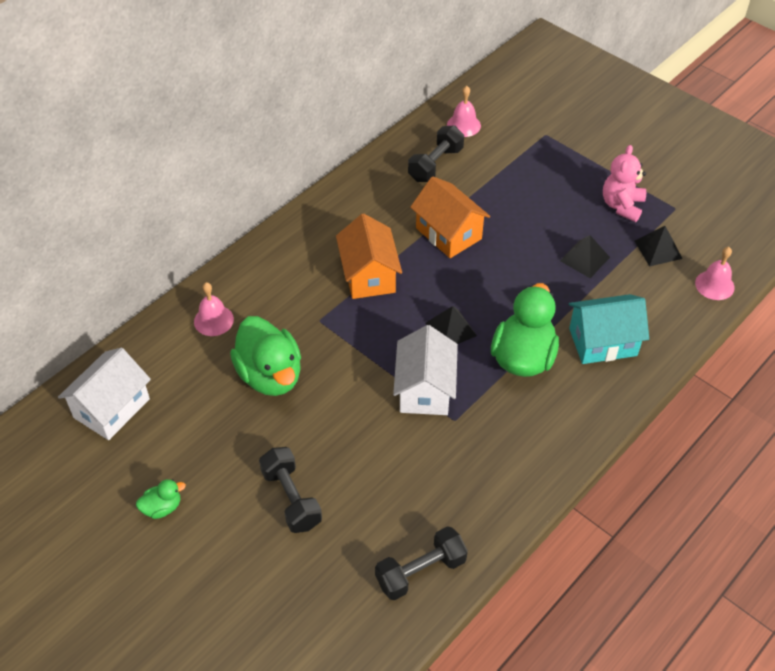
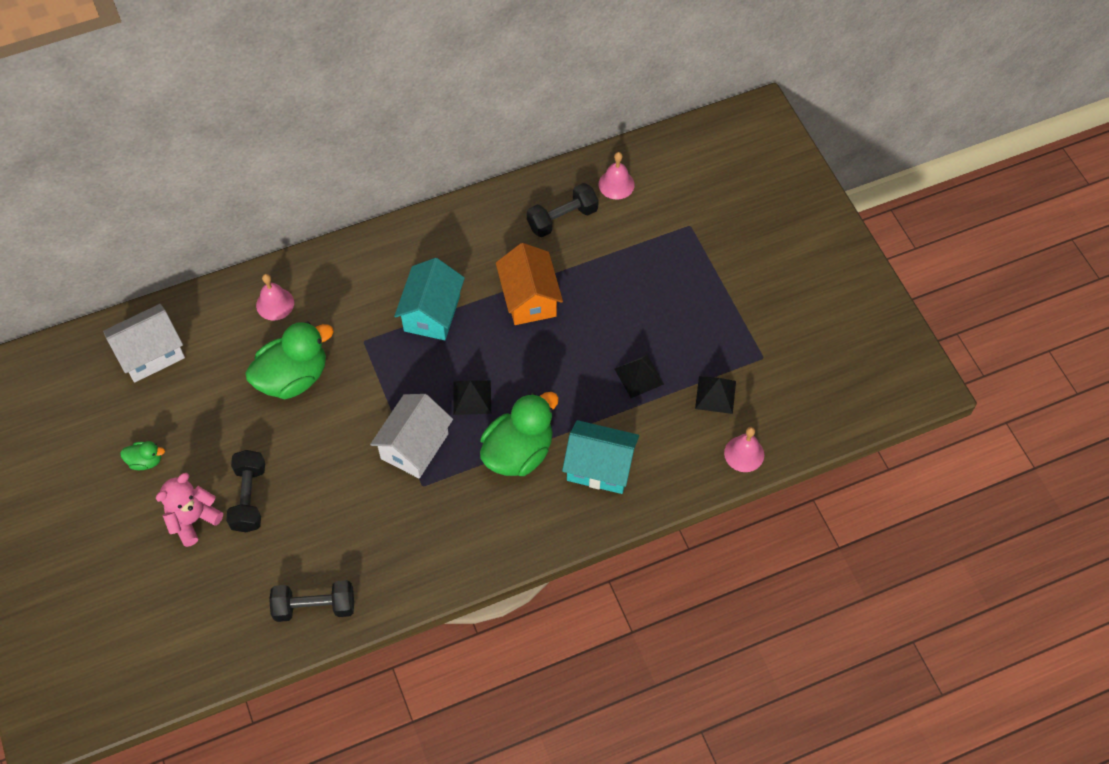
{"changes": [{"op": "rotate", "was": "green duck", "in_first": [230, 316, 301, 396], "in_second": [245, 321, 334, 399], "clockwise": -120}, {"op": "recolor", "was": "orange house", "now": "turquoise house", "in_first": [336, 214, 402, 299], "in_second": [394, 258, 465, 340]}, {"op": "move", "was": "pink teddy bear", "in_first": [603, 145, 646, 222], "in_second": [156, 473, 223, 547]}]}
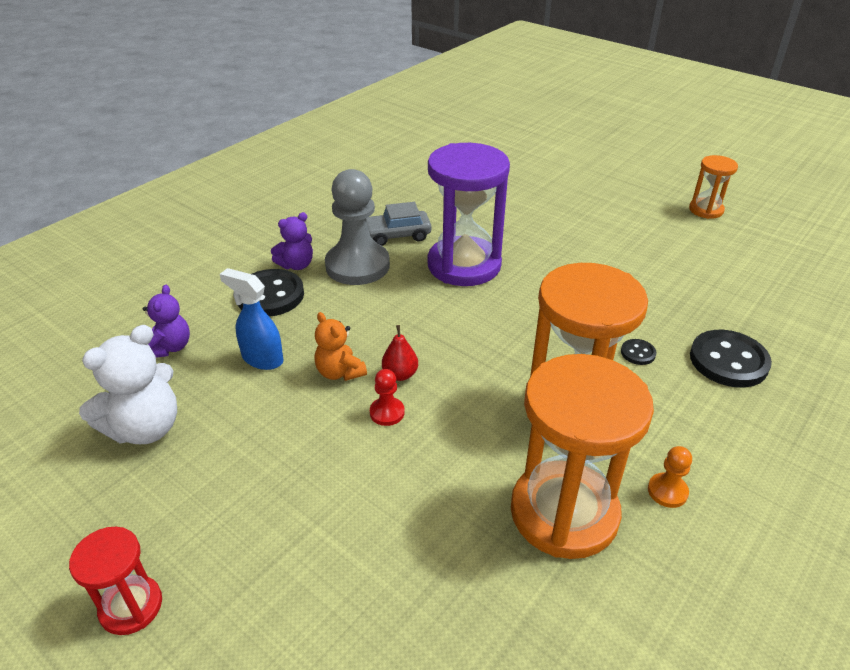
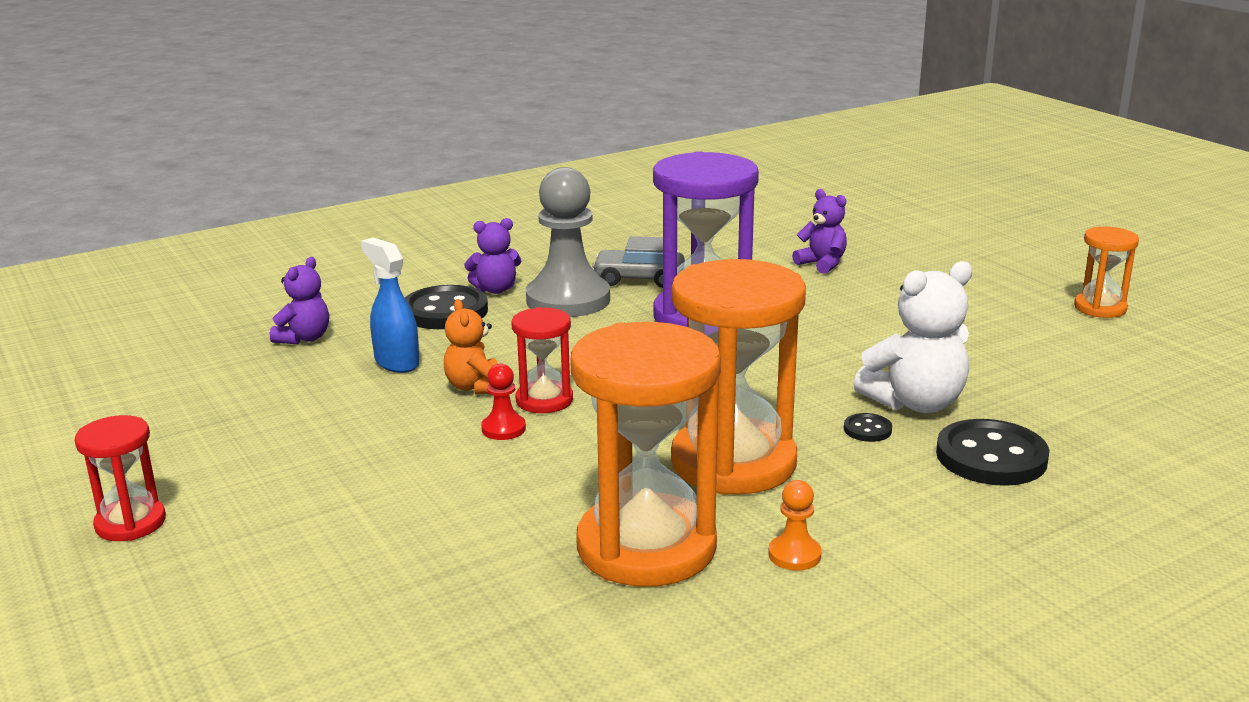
{"changes": [{"op": "move", "was": "white teddy bear", "in_first": [79, 325, 177, 444], "in_second": [853, 261, 972, 413]}, {"op": "replace", "was": "red pear", "now": "red hourglass", "in_first": [382, 325, 418, 381], "in_second": [511, 307, 573, 413]}, {"op": "insert", "now": "purple teddy bear", "in_second": [792, 189, 847, 274]}]}
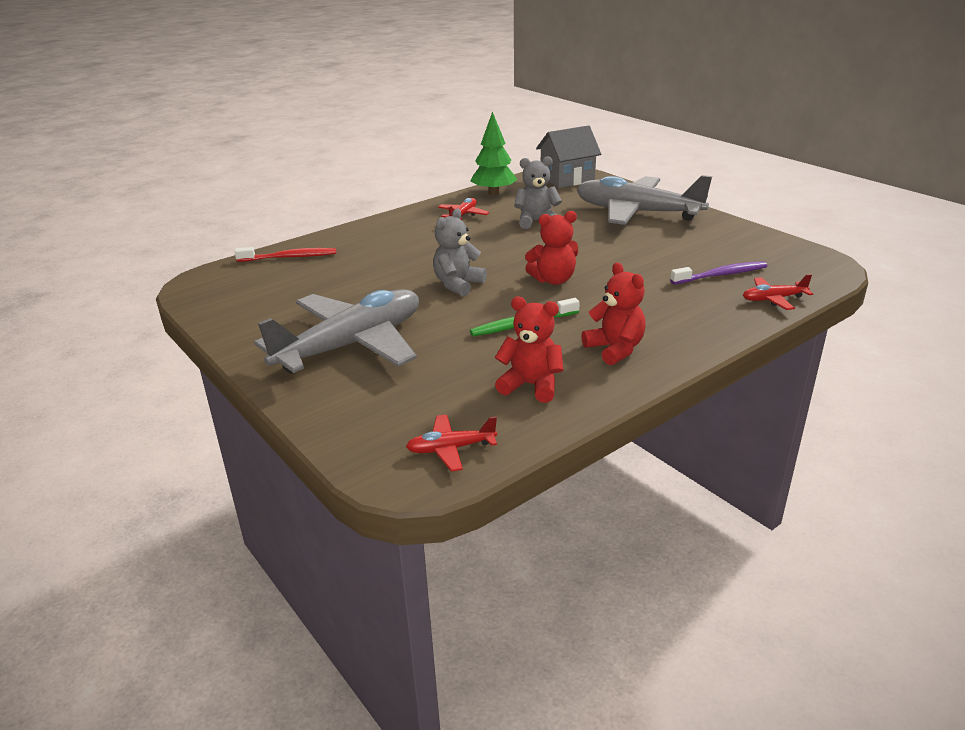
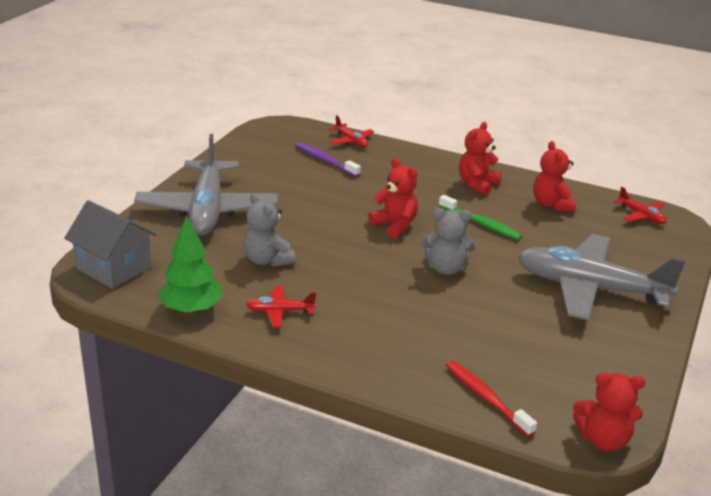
{"changes": [{"op": "insert", "now": "red teddy bear", "in_second": [573, 373, 645, 452]}]}
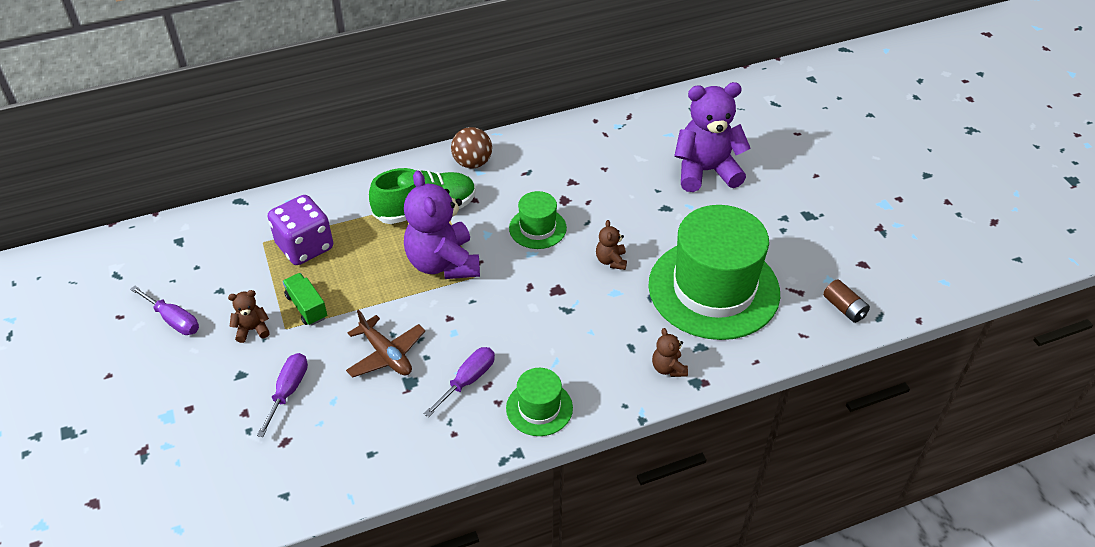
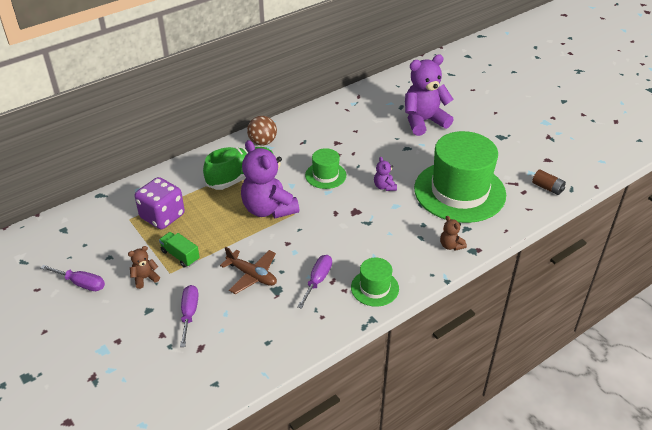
{"changes": [{"op": "recolor", "was": "brown teddy bear", "now": "purple teddy bear", "in_first": [596, 220, 627, 270], "in_second": [374, 157, 397, 191]}]}
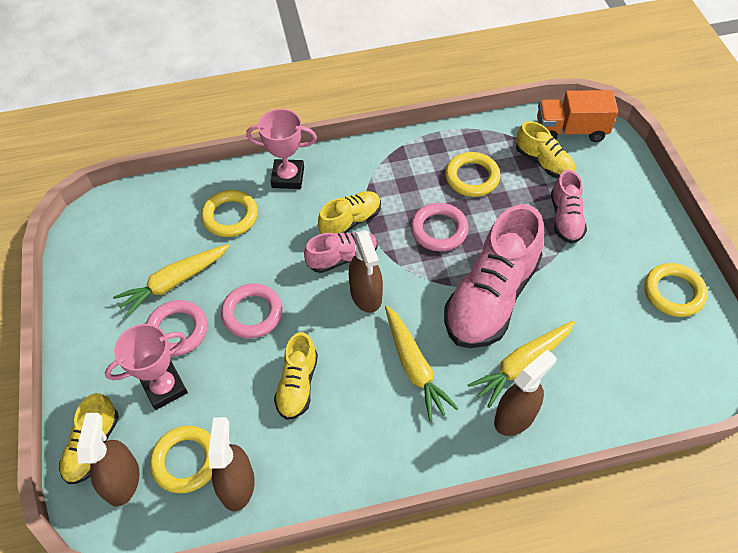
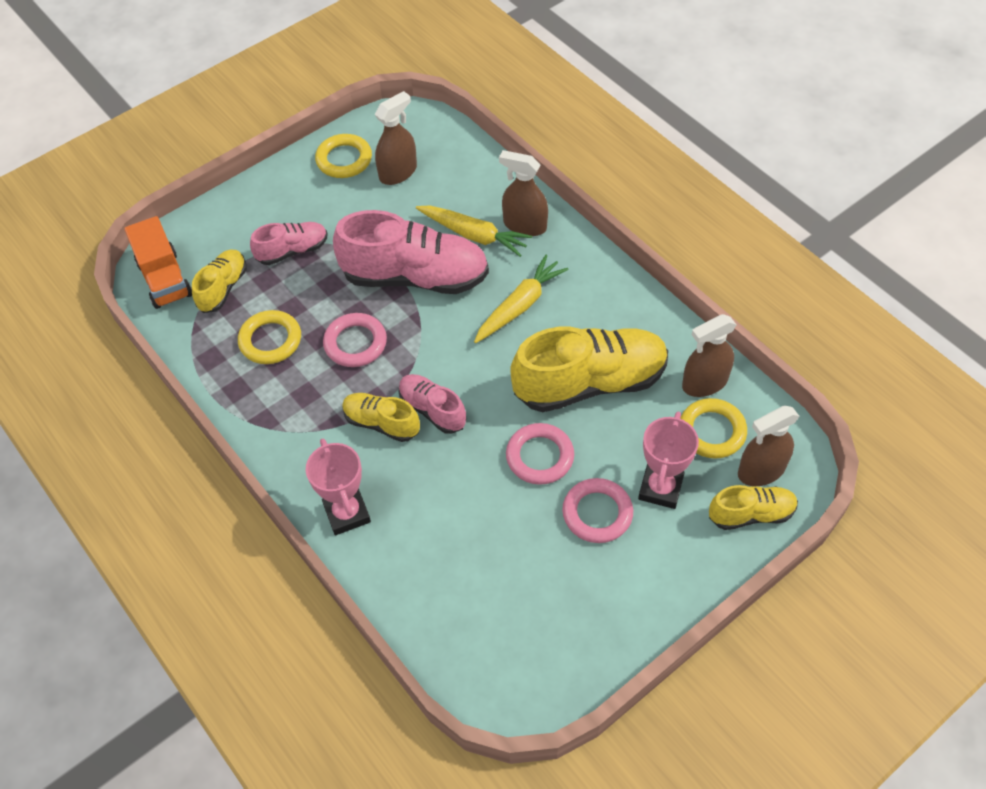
{"changes": [{"op": "rotate", "was": "pink trophy", "in_first": [105, 324, 188, 410], "in_second": [638, 412, 699, 509], "clockwise": 75}, {"op": "delete", "was": "yellow carrot", "in_first": [113, 244, 230, 317]}, {"op": "delete", "was": "yellow ring", "in_first": [201, 190, 258, 237]}, {"op": "resize", "was": "yellow shoe", "in_first": [274, 332, 318, 420], "in_second": [510, 327, 668, 412], "ratio": 1.91}, {"op": "move", "was": "brown spray bottle", "in_first": [349, 230, 383, 313], "in_second": [375, 91, 417, 185]}]}
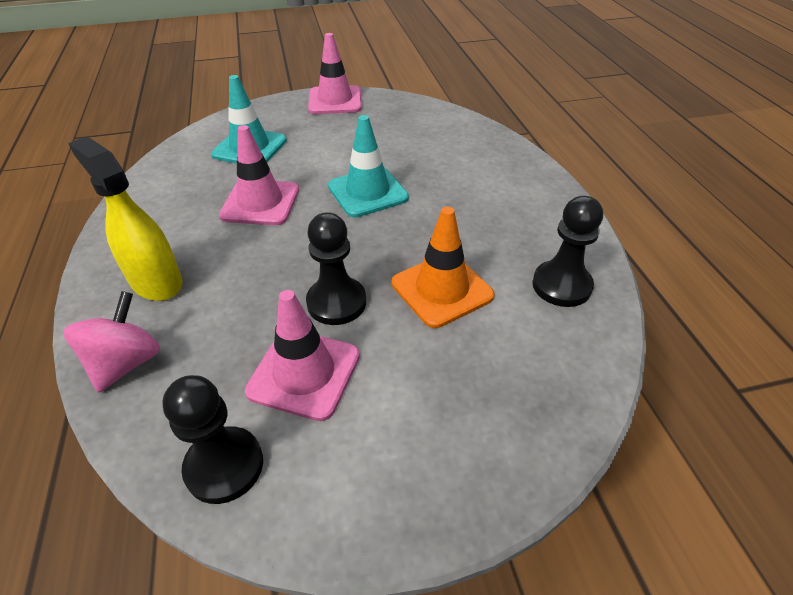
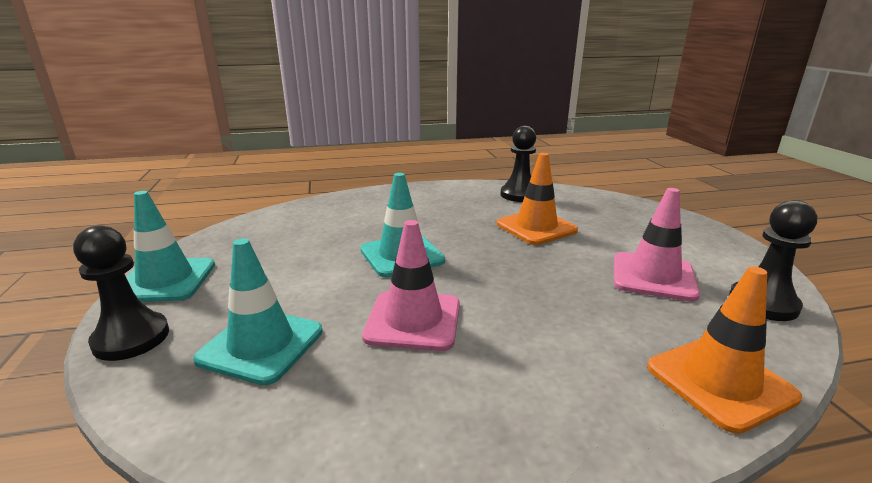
{"changes": [{"op": "replace", "was": "pink spinning top", "now": "orange traffic cone", "in_first": [63, 291, 160, 393], "in_second": [647, 266, 802, 434]}, {"op": "delete", "was": "yellow spray bottle", "in_first": [68, 137, 182, 301]}, {"op": "move", "was": "black pawn", "in_first": [306, 212, 366, 325], "in_second": [73, 225, 169, 361]}, {"op": "recolor", "was": "pink traffic cone", "now": "turquoise traffic cone", "in_first": [308, 33, 362, 114], "in_second": [126, 191, 215, 302]}]}
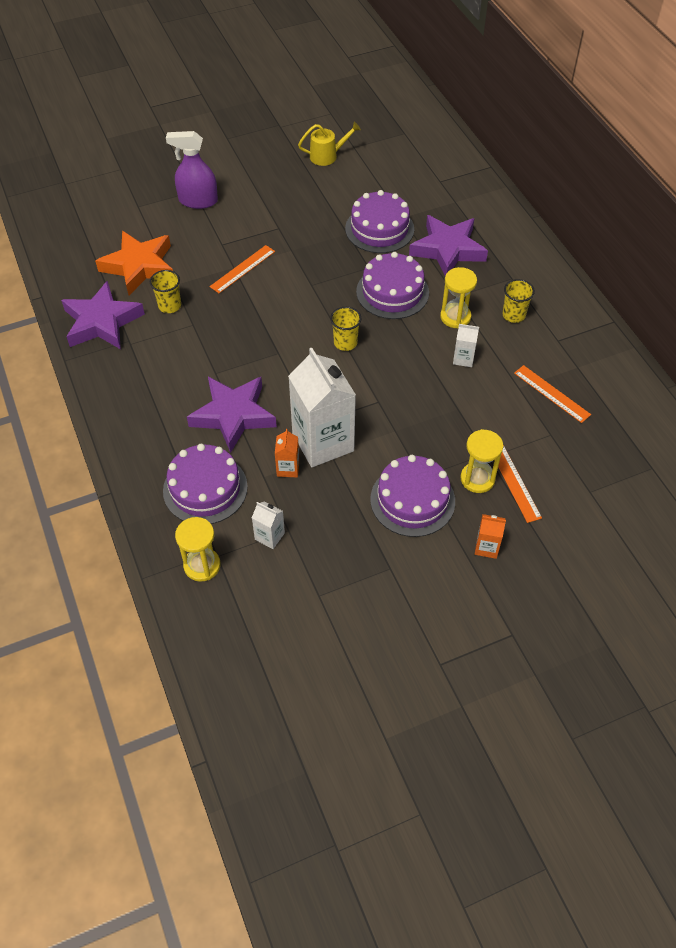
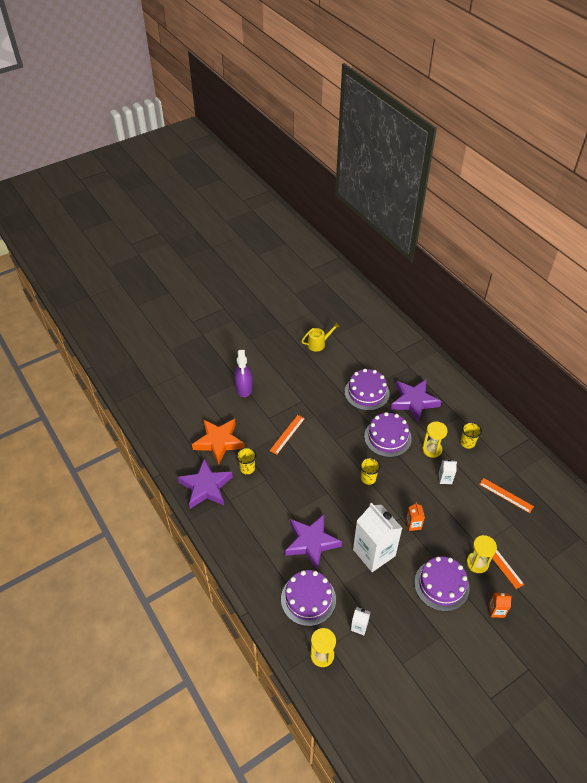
{"changes": [{"op": "rotate", "was": "purple spray bottle", "in_first": [166, 131, 218, 209], "in_second": [234, 350, 253, 397], "clockwise": -90}, {"op": "move", "was": "orange carton", "in_first": [275, 429, 299, 477], "in_second": [406, 502, 425, 531]}]}
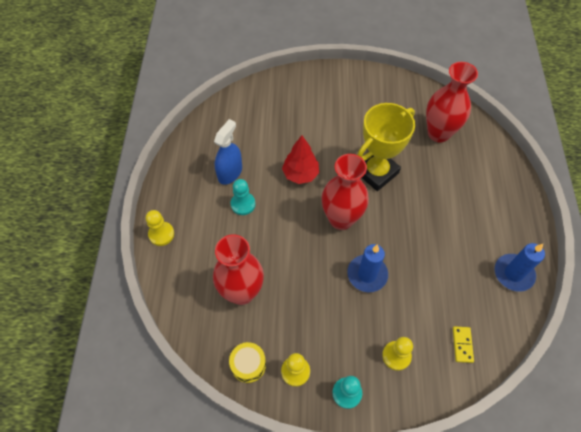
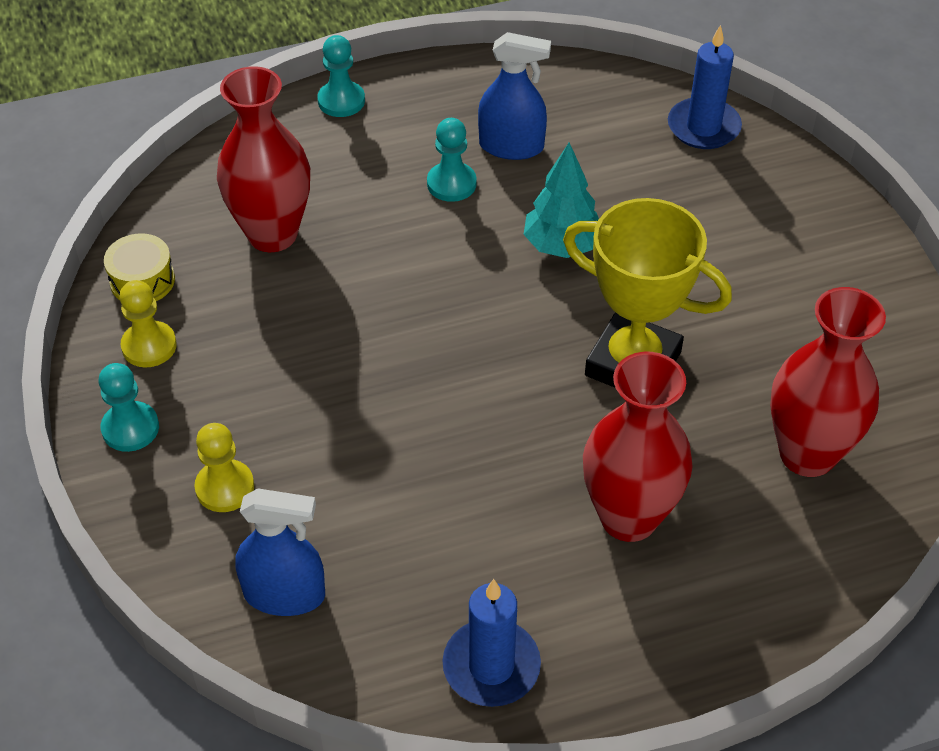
{"changes": [{"op": "recolor", "was": "yellow pawn", "now": "turquoise pawn", "in_first": [146, 210, 174, 246], "in_second": [317, 35, 365, 117]}, {"op": "recolor", "was": "red tree", "now": "turquoise tree", "in_first": [282, 135, 319, 184], "in_second": [524, 142, 599, 258]}, {"op": "move", "was": "red vase", "in_first": [322, 154, 369, 230], "in_second": [583, 352, 693, 542]}, {"op": "move", "was": "blue candle", "in_first": [347, 244, 388, 292], "in_second": [668, 25, 742, 149]}, {"op": "replace", "was": "yellow domino", "now": "blue spray bottle", "in_first": [453, 326, 474, 363], "in_second": [235, 488, 325, 616]}]}
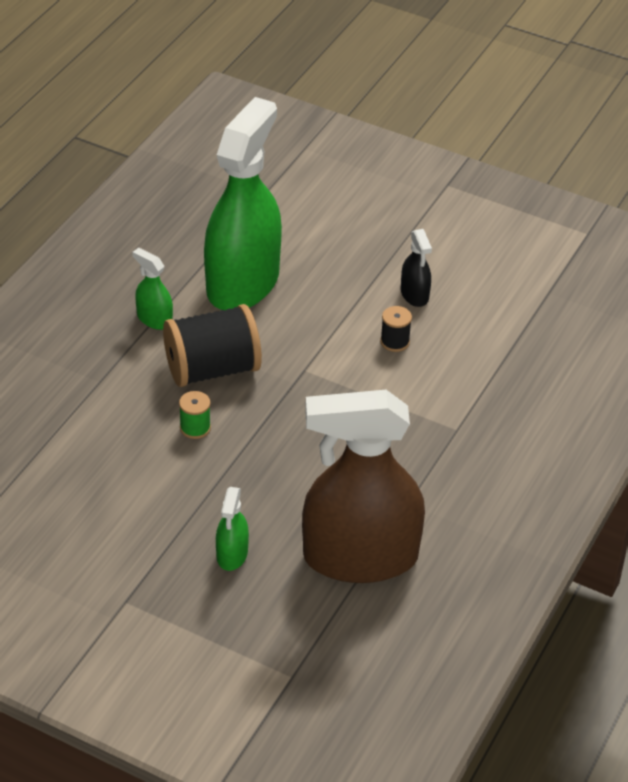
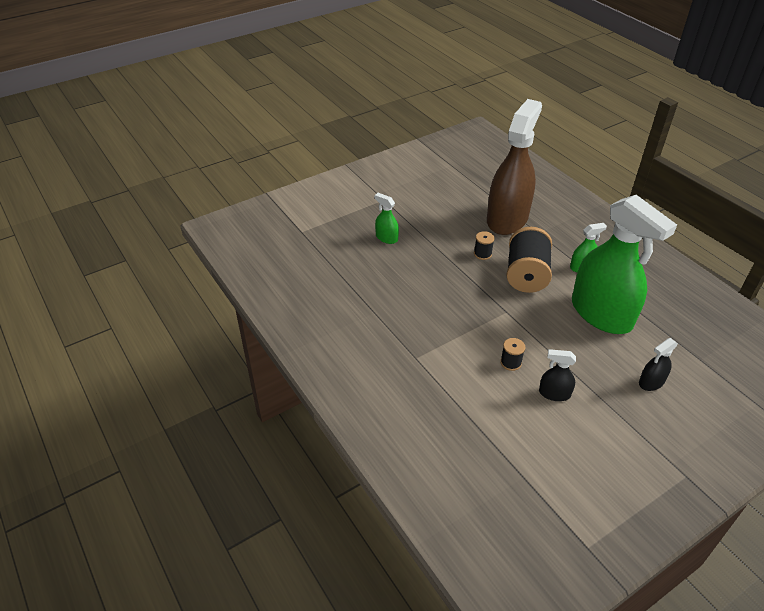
{"changes": [{"op": "recolor", "was": "green spool", "now": "black spool", "in_first": [179, 391, 211, 439], "in_second": [474, 231, 495, 260]}, {"op": "move", "was": "brown spray bottle", "in_first": [302, 390, 425, 583], "in_second": [487, 99, 542, 235]}, {"op": "insert", "now": "black spray bottle", "in_second": [639, 338, 678, 391]}]}
